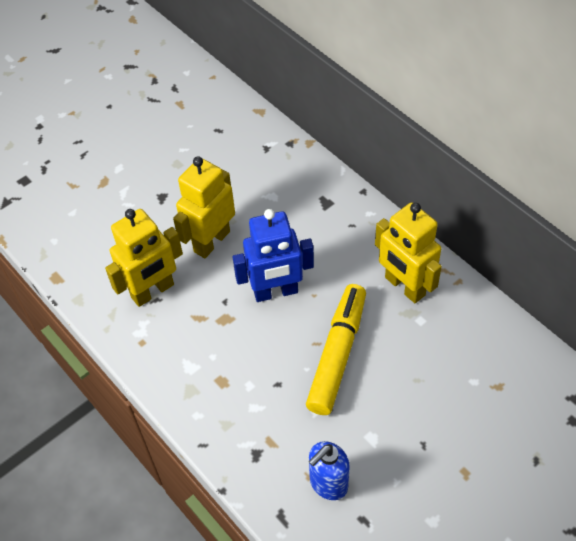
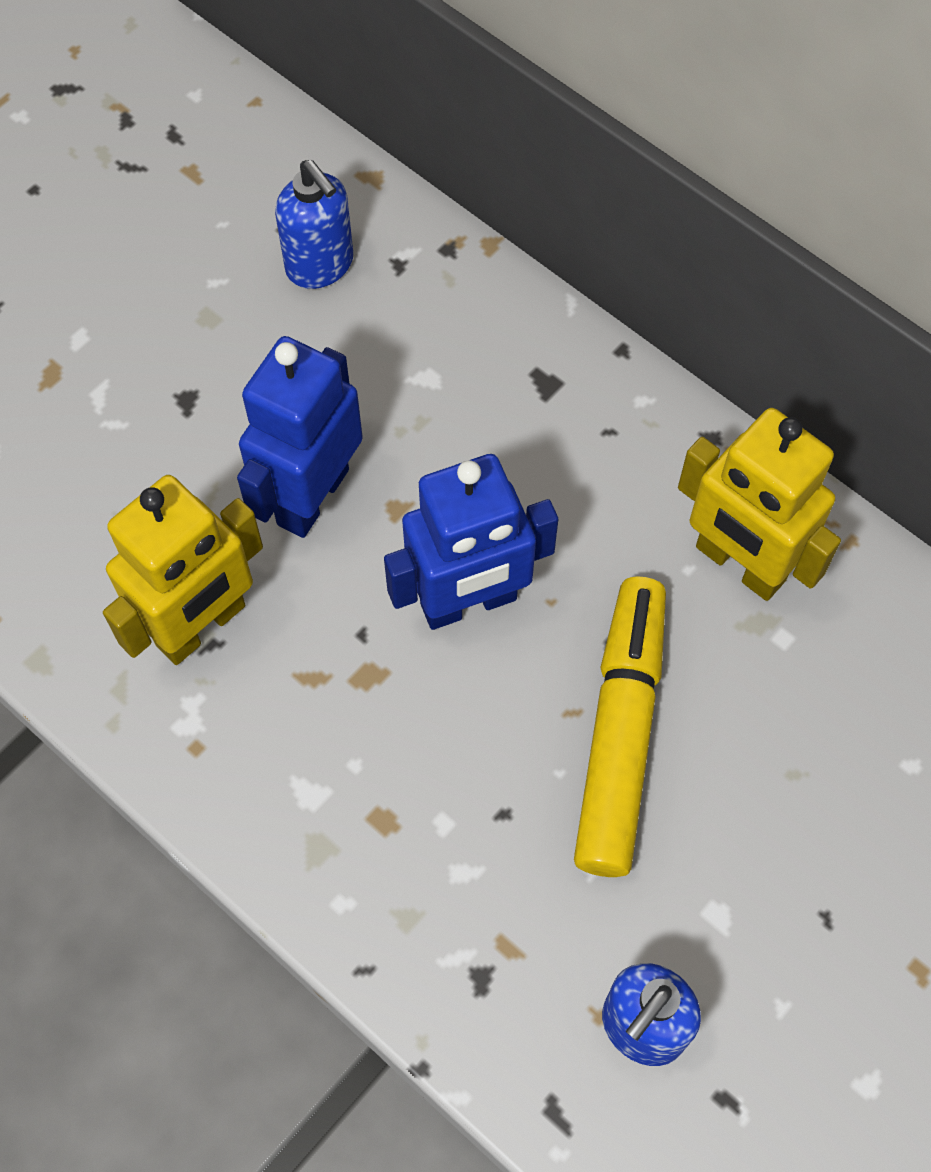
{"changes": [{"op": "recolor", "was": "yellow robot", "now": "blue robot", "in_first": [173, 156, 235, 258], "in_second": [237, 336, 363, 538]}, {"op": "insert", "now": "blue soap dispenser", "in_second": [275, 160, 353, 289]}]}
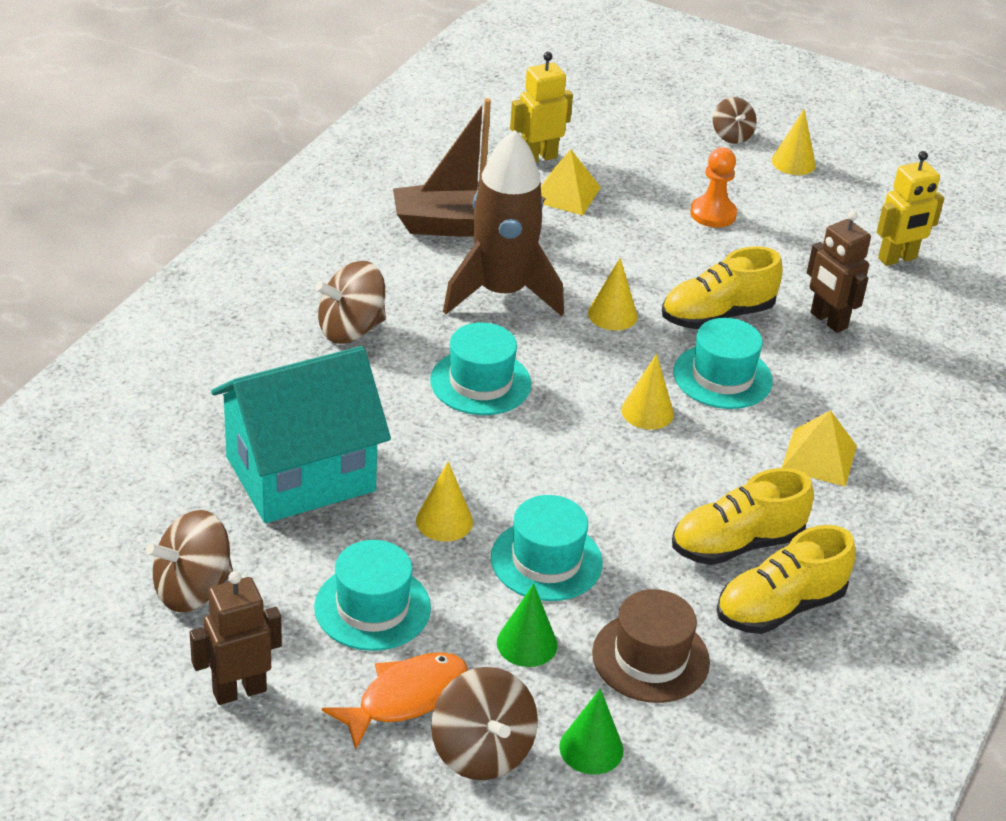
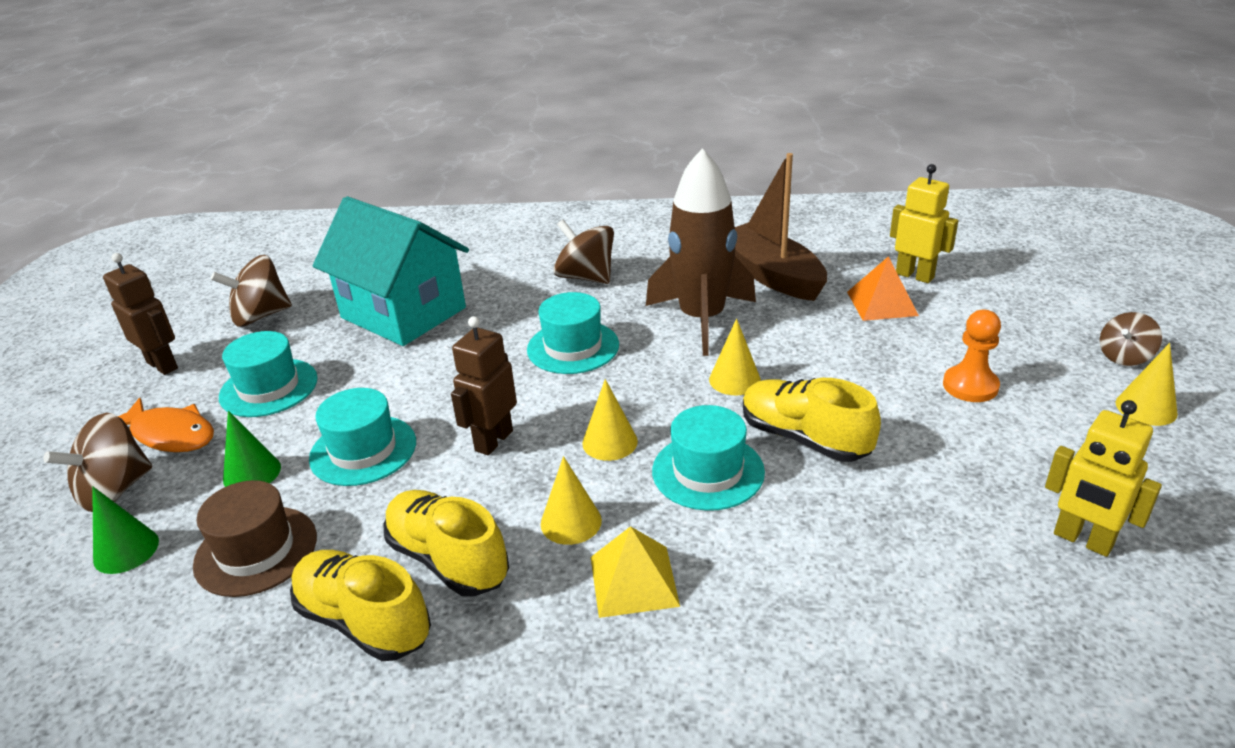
{"changes": [{"op": "rotate", "was": "brown spinning top", "in_first": [146, 510, 233, 612], "in_second": [211, 255, 292, 327], "clockwise": -60}, {"op": "move", "was": "yellow cone", "in_first": [416, 462, 473, 542], "in_second": [541, 456, 602, 545]}, {"op": "recolor", "was": "yellow pyramid", "now": "orange pyramid", "in_first": [541, 149, 601, 215], "in_second": [847, 256, 919, 321]}, {"op": "move", "was": "brown robot", "in_first": [807, 211, 871, 333], "in_second": [451, 316, 517, 456]}]}
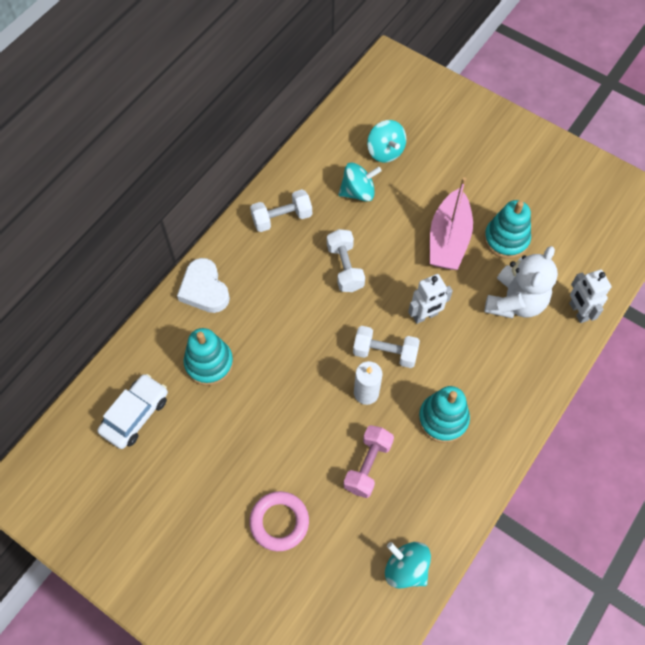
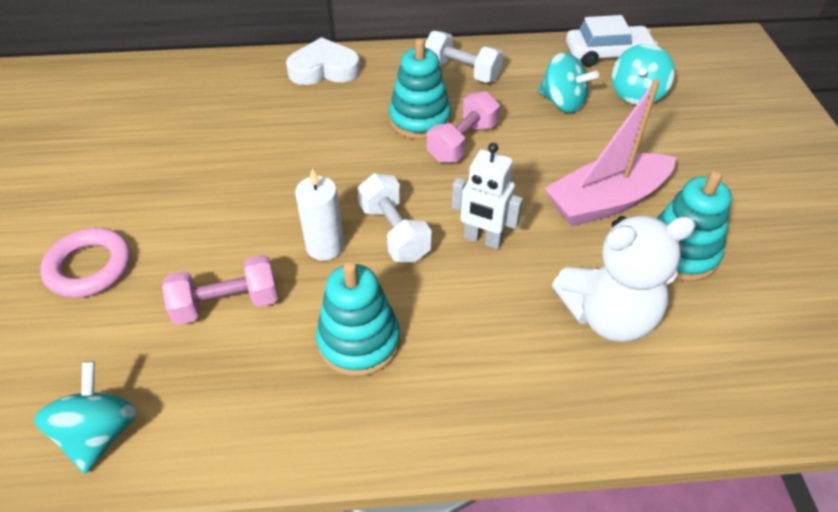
{"changes": [{"op": "move", "was": "white car", "in_first": [97, 374, 168, 449], "in_second": [566, 15, 658, 67]}, {"op": "rotate", "was": "white heart", "in_first": [177, 258, 230, 313], "in_second": [286, 37, 360, 85], "clockwise": 60}, {"op": "move", "was": "turquoise stacking toy", "in_first": [184, 328, 233, 386], "in_second": [389, 38, 451, 139]}, {"op": "recolor", "was": "white dumbbell", "now": "pink dumbbell", "in_first": [327, 229, 365, 292], "in_second": [427, 91, 500, 163]}, {"op": "delete", "was": "white robot", "in_first": [569, 270, 611, 323]}]}
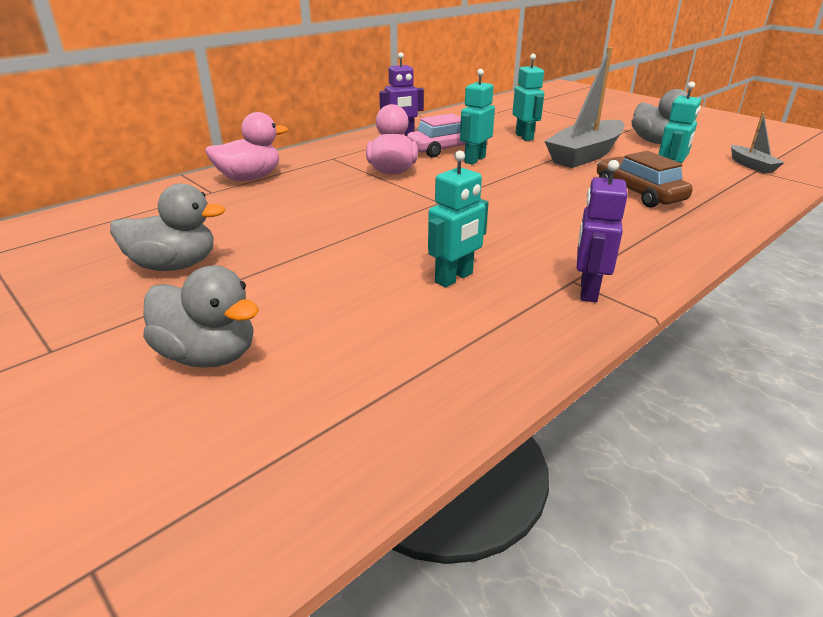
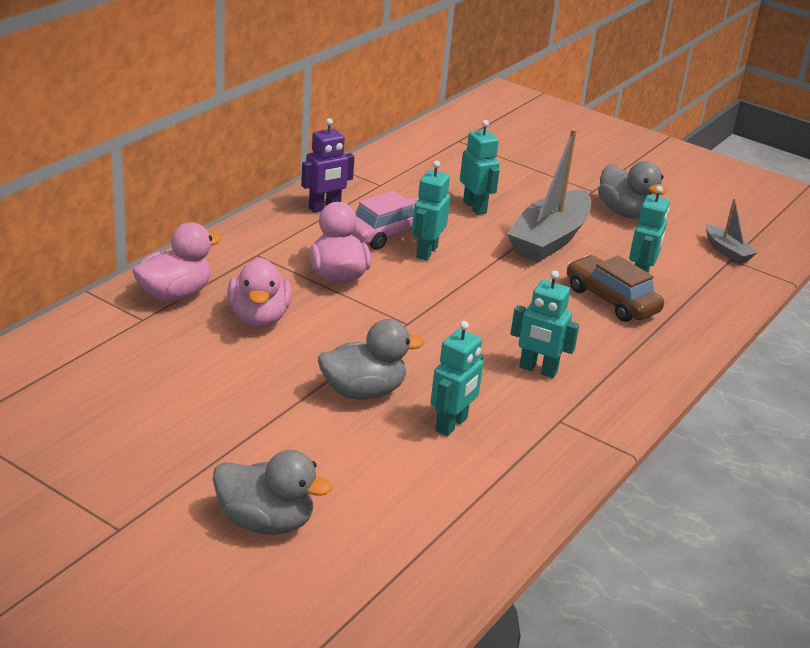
{"changes": [{"op": "move", "was": "grey duck", "in_first": [110, 183, 225, 271], "in_second": [318, 319, 424, 400]}, {"op": "delete", "was": "purple robot", "in_first": [577, 160, 628, 302]}, {"op": "insert", "now": "pink duck", "in_second": [227, 258, 292, 328]}, {"op": "insert", "now": "turquoise robot", "in_second": [511, 271, 579, 378]}]}
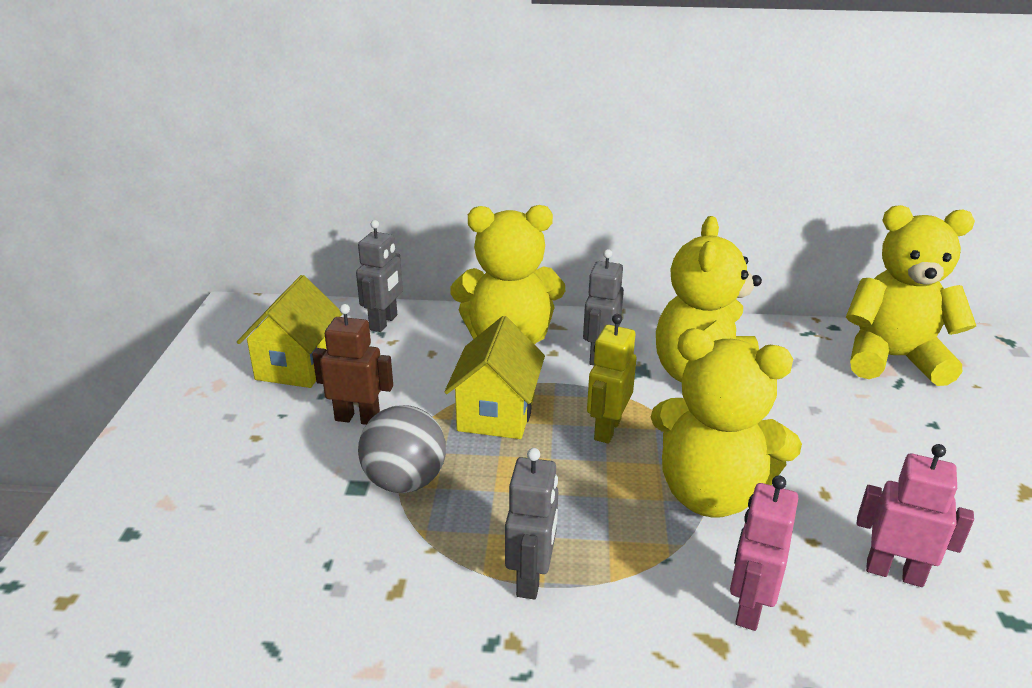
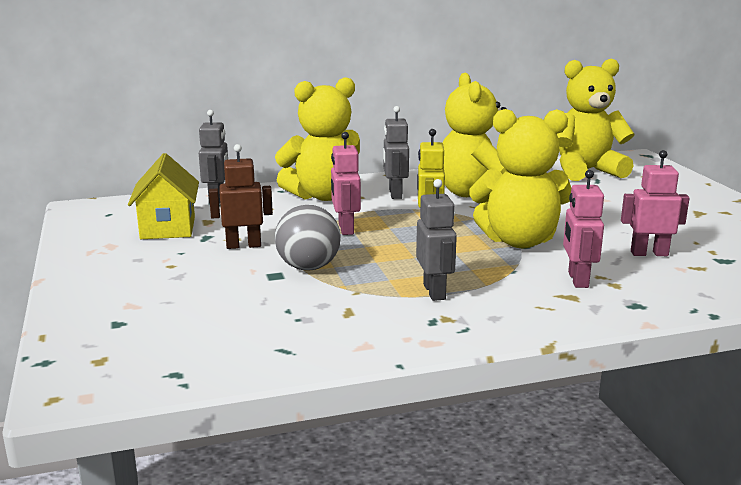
{"changes": [{"op": "replace", "was": "yellow house", "now": "pink robot", "in_first": [444, 316, 545, 439], "in_second": [331, 132, 361, 235]}]}
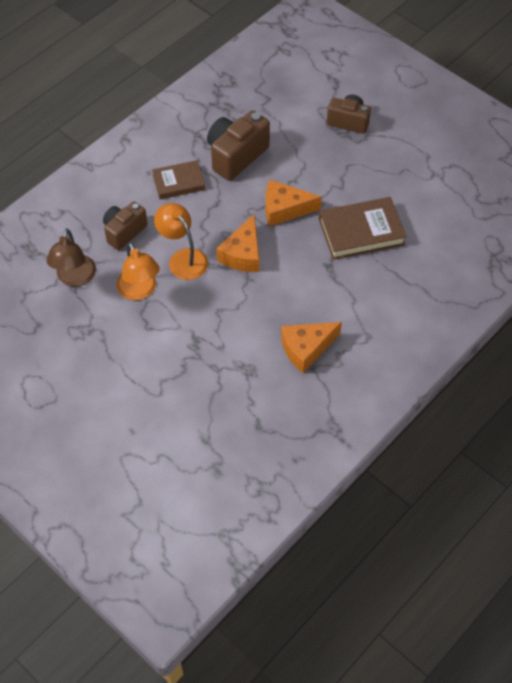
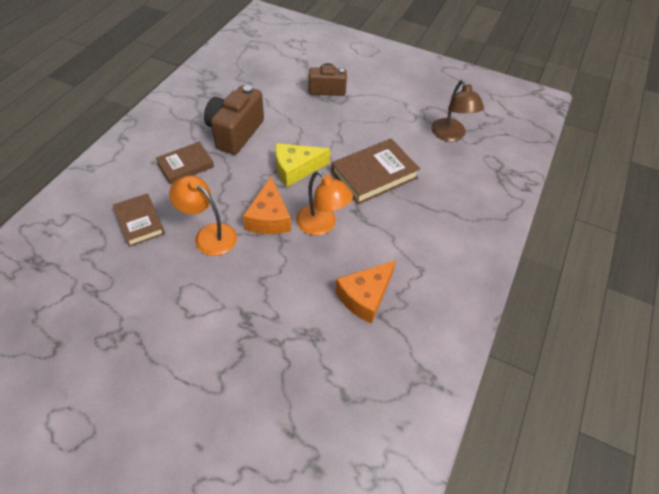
{"changes": [{"op": "move", "was": "brown lamp", "in_first": [47, 228, 96, 287], "in_second": [432, 80, 484, 141]}, {"op": "replace", "was": "brown camera", "now": "brown book", "in_first": [103, 202, 148, 250], "in_second": [113, 193, 165, 247]}, {"op": "move", "was": "orange lamp", "in_first": [117, 242, 160, 300], "in_second": [296, 171, 353, 235]}, {"op": "recolor", "was": "orange cheese", "now": "yellow cheese", "in_first": [265, 180, 322, 226], "in_second": [275, 143, 330, 187]}]}
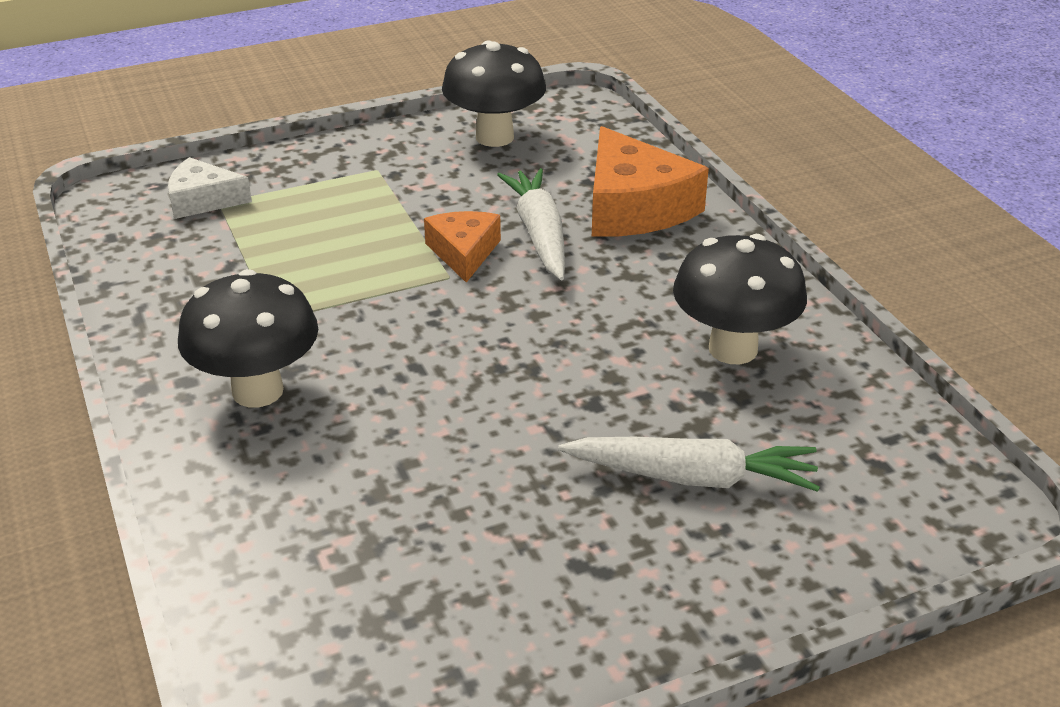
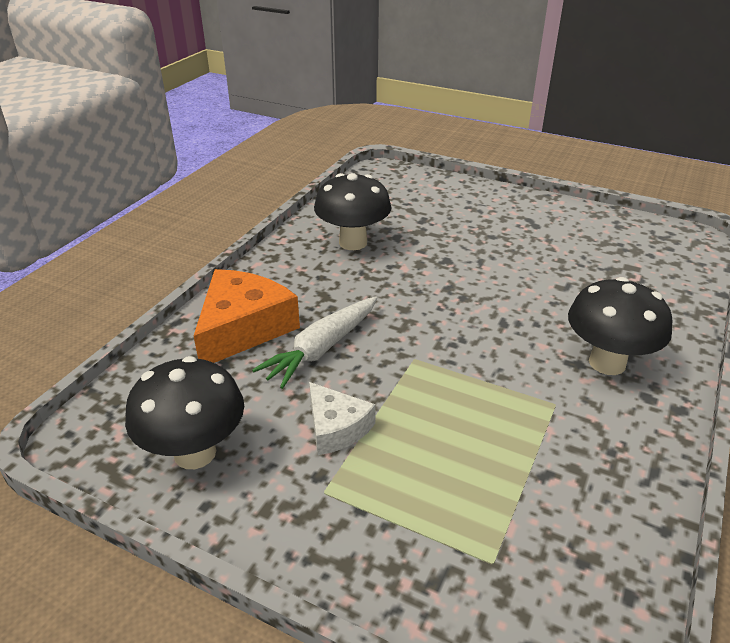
{"changes": [{"op": "move", "was": "white cheese", "in_first": [168, 157, 252, 219], "in_second": [309, 382, 376, 455]}, {"op": "delete", "was": "orange cheese", "in_first": [424, 211, 501, 283]}, {"op": "delete", "was": "white carrot", "in_first": [558, 437, 820, 492]}]}
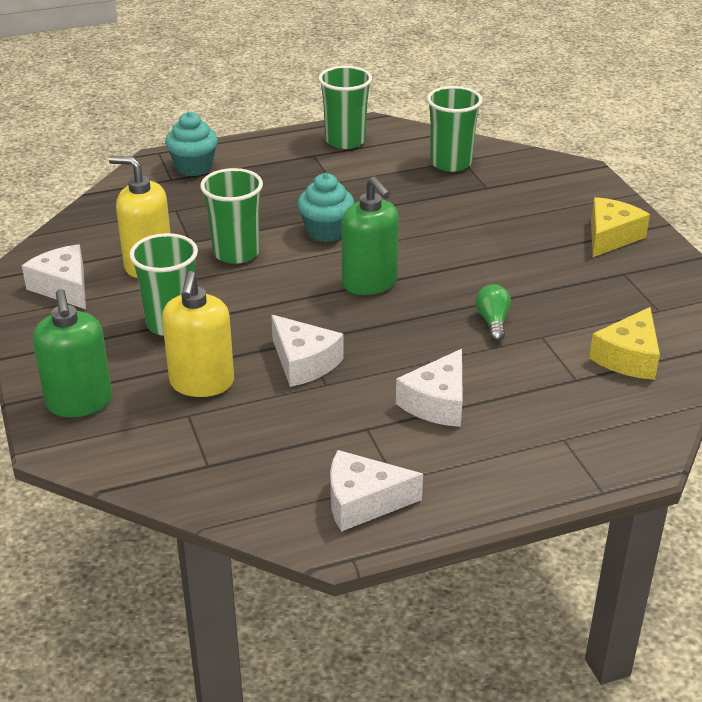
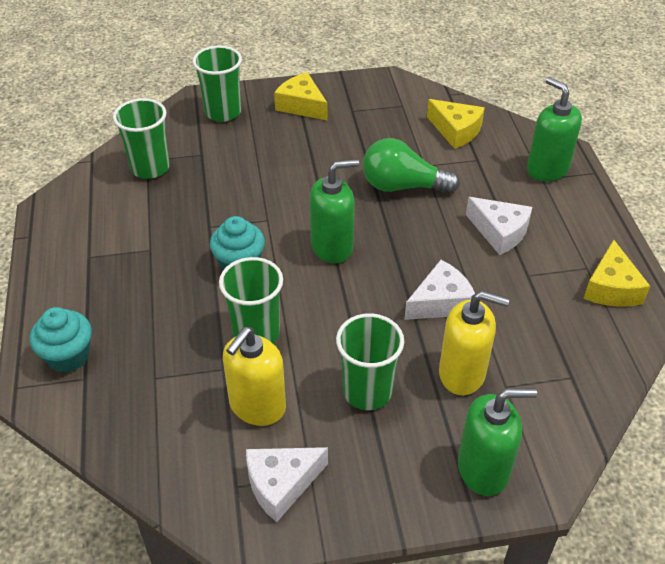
{"changes": [{"op": "move", "was": "green cup", "in_first": [318, 66, 372, 149], "in_second": [193, 46, 242, 122]}, {"op": "recolor", "was": "white cheese", "now": "yellow cheese", "in_first": [330, 450, 423, 532], "in_second": [583, 240, 650, 307]}, {"op": "resize", "was": "green light bulb", "in_first": [475, 284, 511, 342], "in_second": [363, 138, 460, 194], "ratio": 1.87}, {"op": "insert", "now": "green soap dispenser", "in_second": [527, 77, 582, 181]}]}
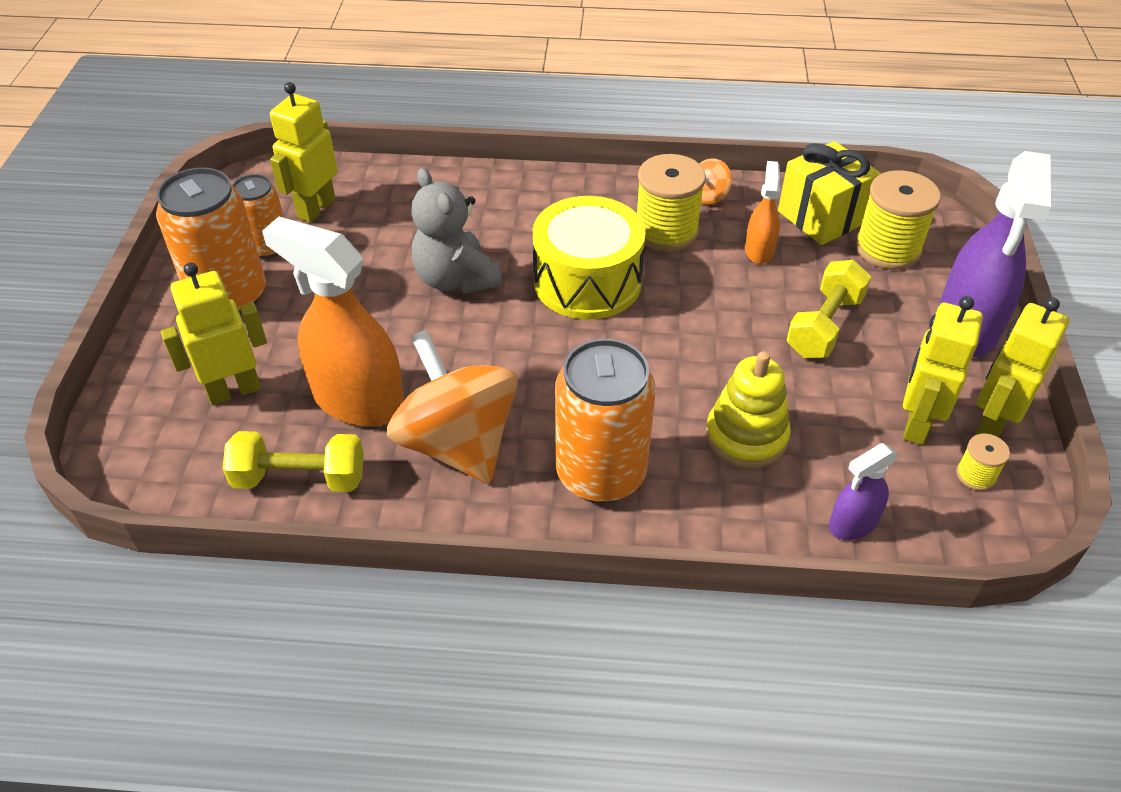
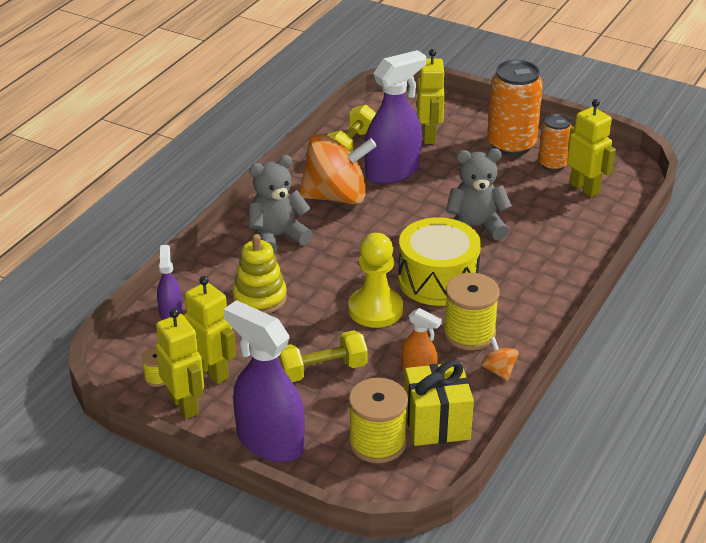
{"changes": [{"op": "recolor", "was": "orange spray bottle", "now": "purple spray bottle", "in_first": [262, 217, 404, 427], "in_second": [364, 50, 426, 184]}, {"op": "replace", "was": "orange can", "now": "grey teddy bear", "in_first": [555, 339, 656, 503], "in_second": [248, 155, 313, 253]}, {"op": "rotate", "was": "yellow dumbbell", "in_first": [786, 260, 871, 358], "in_second": [279, 330, 368, 382], "clockwise": -75}, {"op": "insert", "now": "yellow pawn", "in_second": [348, 233, 403, 328]}]}
